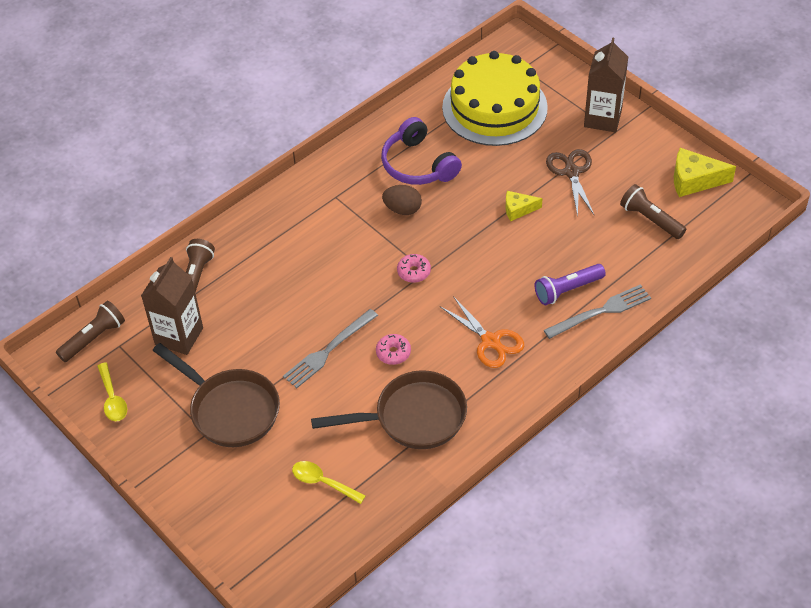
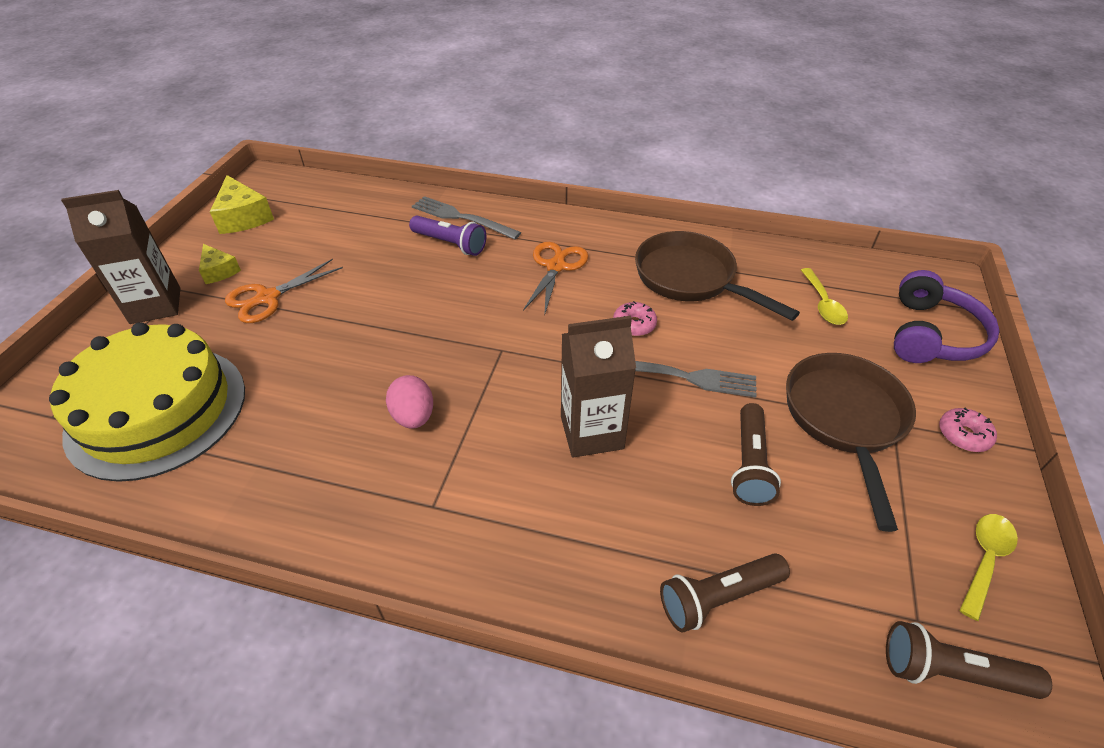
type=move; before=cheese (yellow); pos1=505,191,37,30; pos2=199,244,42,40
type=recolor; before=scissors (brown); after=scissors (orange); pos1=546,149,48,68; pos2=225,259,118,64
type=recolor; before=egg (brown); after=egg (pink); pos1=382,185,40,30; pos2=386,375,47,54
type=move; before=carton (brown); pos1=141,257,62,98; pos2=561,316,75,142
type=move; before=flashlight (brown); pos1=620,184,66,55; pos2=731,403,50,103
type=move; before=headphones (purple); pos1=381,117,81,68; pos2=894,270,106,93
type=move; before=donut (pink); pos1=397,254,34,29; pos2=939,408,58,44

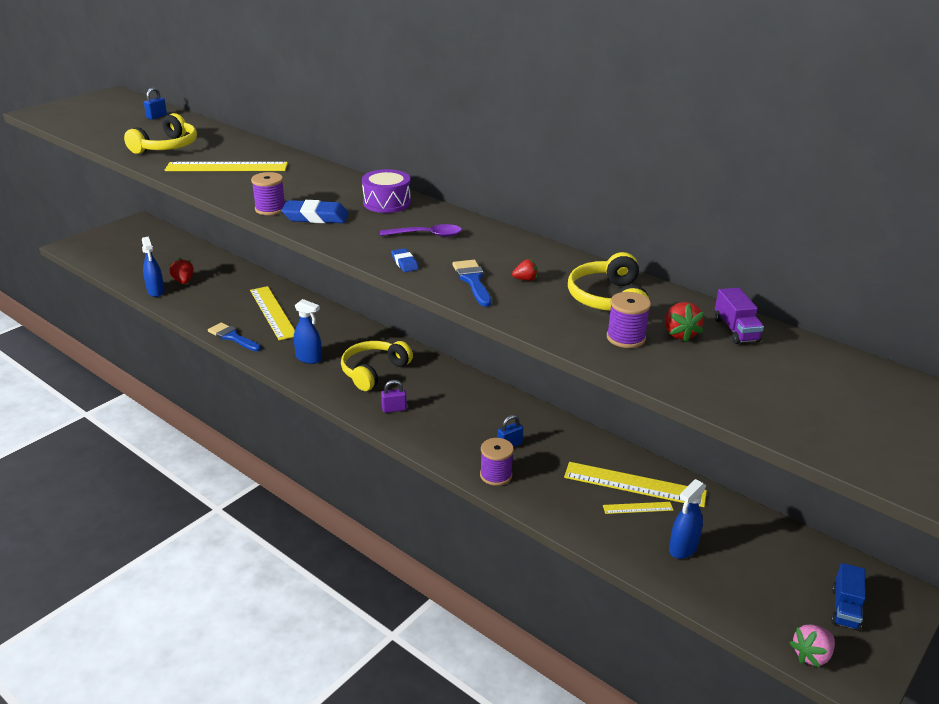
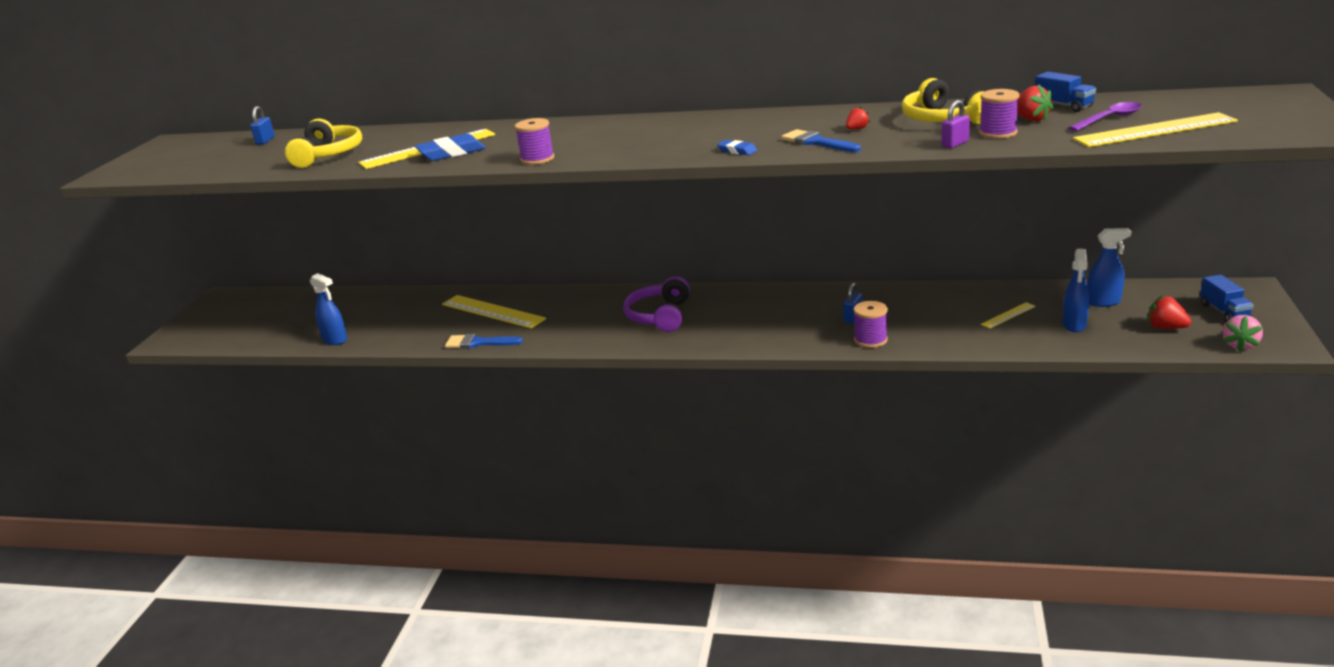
type=move; before=eraser (blue); pos1=282,200,66,23; pos2=415,134,71,27
type=recolor; before=headphones (yellow); after=headphones (purple); pos1=341,341,72,50; pos2=623,276,67,56
type=move; before=padlock (purple); pos1=381,380,26,33; pos2=941,100,29,48
type=recolor; before=truck (purple); after=truck (blue); pos1=715,288,49,56; pos2=1035,72,61,40
type=move; before=spoon (purple); pos1=380,224,82,13; pos2=1068,102,74,29
type=move; before=ruler (yellow); pos1=564,462,143,45; pos2=1073,112,165,35
type=move; before=spray bottle (blue); pos1=294,299,28,65; pos2=1087,228,44,79
type=move; before=strawberry (red); pos1=169,258,25,26; pos2=1148,295,43,34
type=delete; before=drum (purple); pos1=362,169,49,44

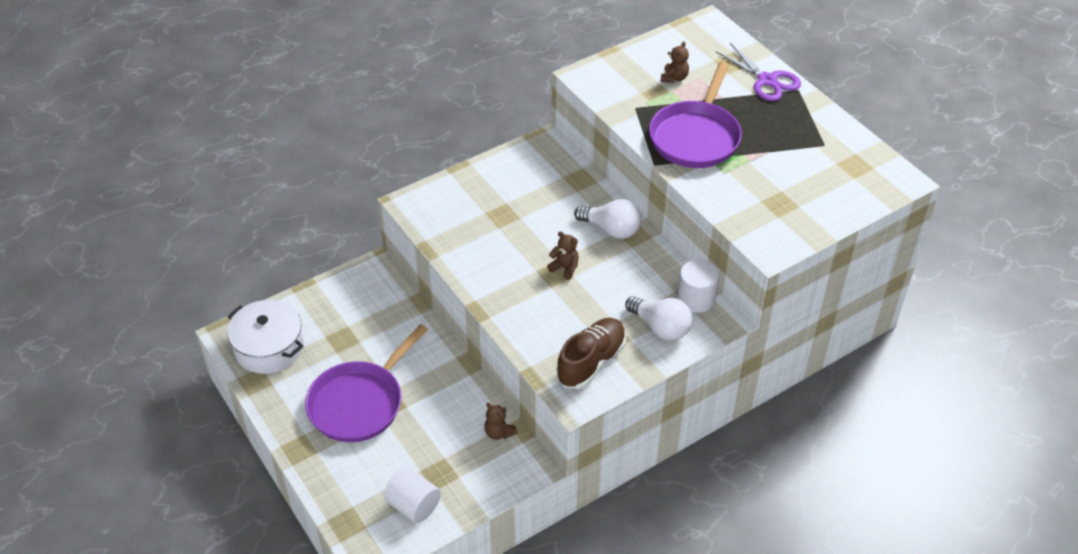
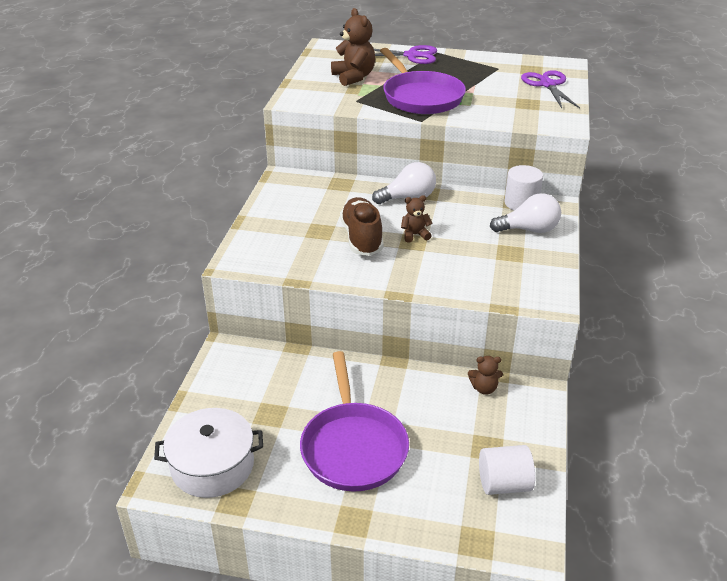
type=resize; before=teddy bear (brown); pos1=661,41,28,42; pos2=331,8,44,78; scale=1.77
type=move; before=shoe (brown); pos1=556,318,70,71; pos2=340,197,44,59
type=insert; after=scissors (purple); pos2=521,70,59,38

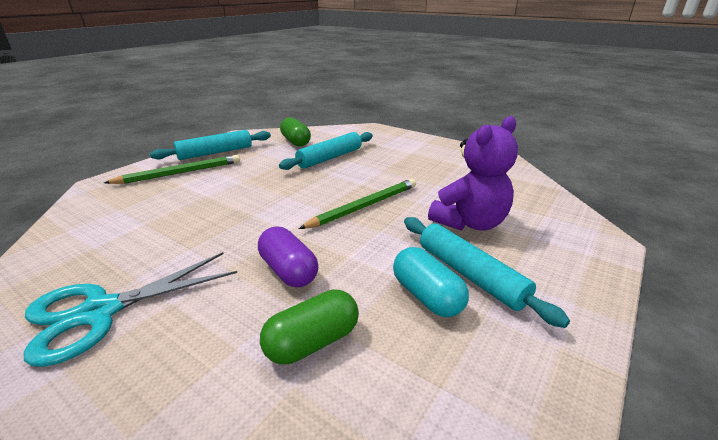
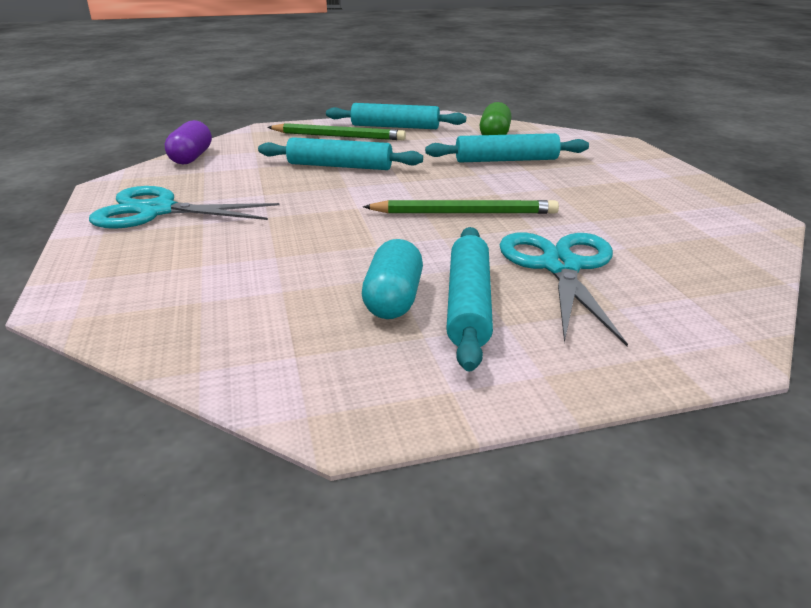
type=move; before=capsule (purple); pos1=258,226,60,61; pos2=165,120,47,45
type=insert; after=rolling pin (turquoise); pos2=258,137,165,33
type=replace; before=teddy bear (purple); after=scissors (turquoise); pos1=428,116,90,115; pos2=500,232,128,114
type=delete; before=capsule (green); pos1=260,289,99,75

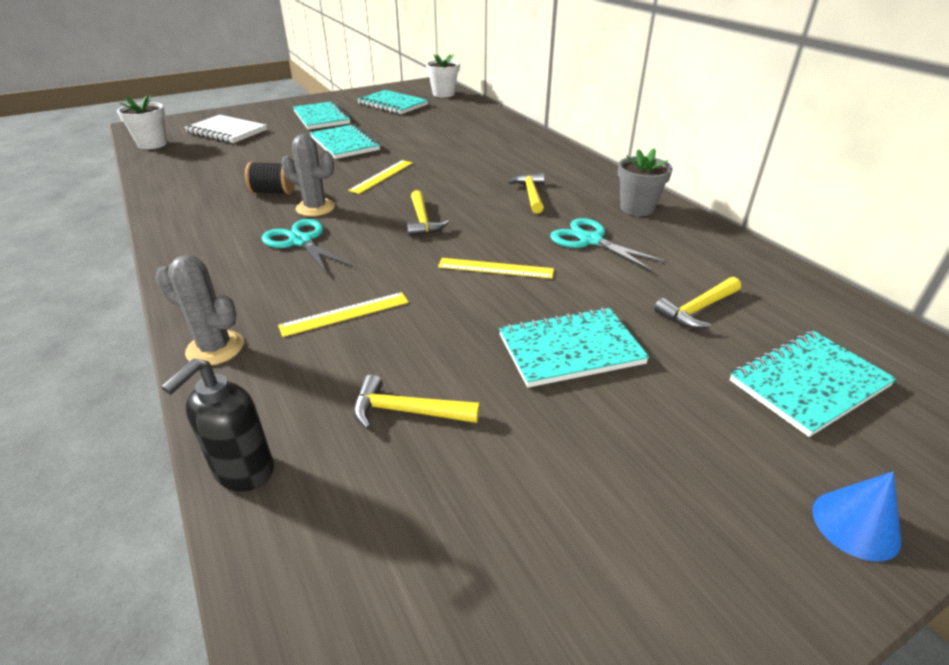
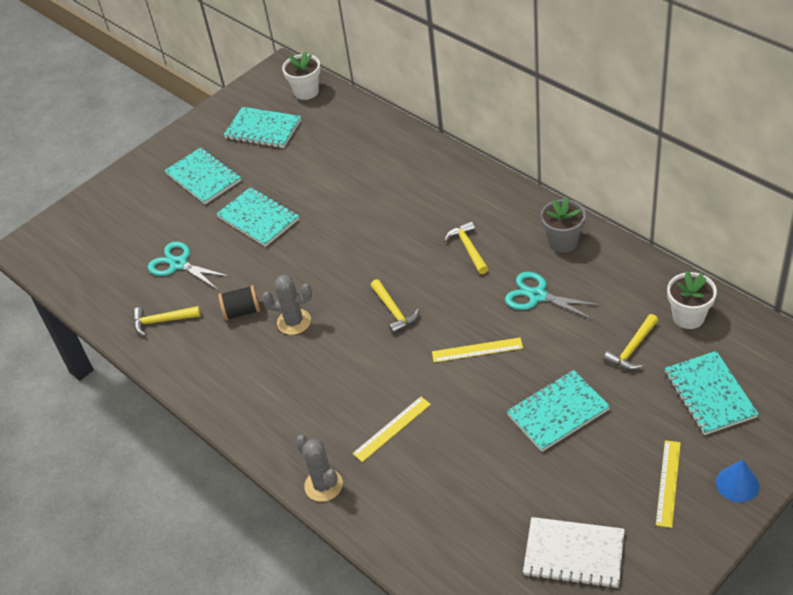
type=move; before=hammer (yellow); pos1=353,374,127,56; pos2=133,306,68,30
type=move; before=scissors (turquoise); pos1=262,219,91,55; pos2=148,241,83,49
type=rotate; before=cactus (grey); pos1=155,255,89,110; pos2=296,435,47,67; turn=45
type=move; before=notebook (white); pos1=184,115,83,28; pos2=523,517,102,72
type=move; before=ruler (yellow); pos1=348,160,65,34; pos2=656,440,25,88
type=rotate; before=notebook (turquoise); pos1=730,331,167,106; pos2=665,351,94,84; turn=-60
type=move; before=flower pot (white); pos1=117,96,50,53; pos2=667,271,50,58
type=delete; before=soap dispenser (black); pos1=161,358,113,133

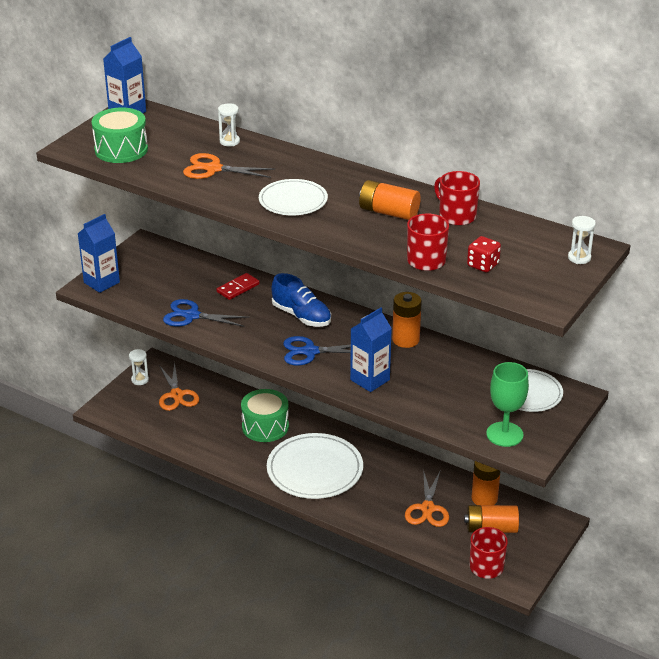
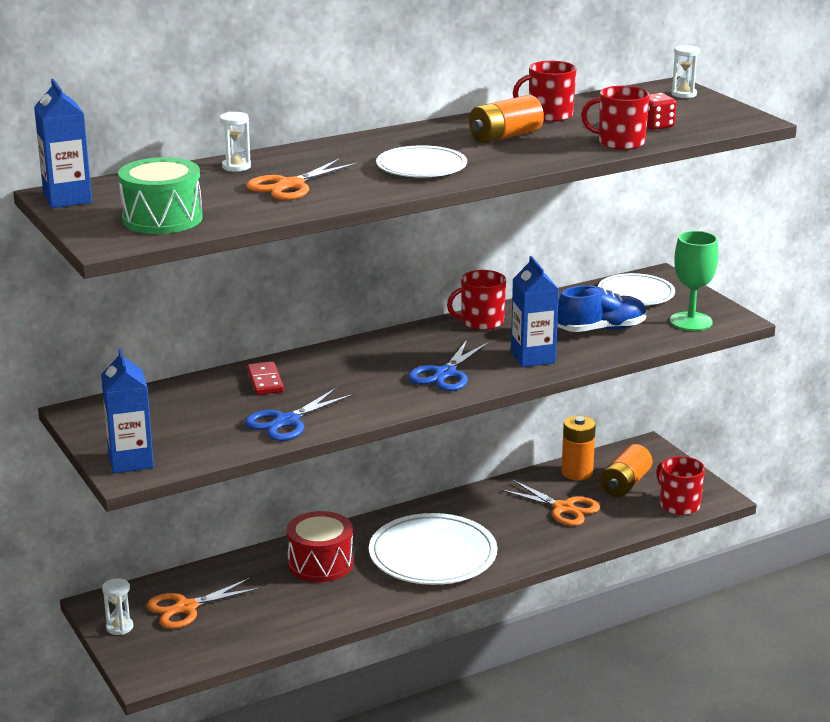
type=rotate; before=scissors (orange); pos1=159,362,40,49; pos2=147,578,114,51; turn=135
type=recolor; before=drum (green); after=drum (red); pos1=241,389,48,53; pos2=287,511,66,71
type=replace; before=battery (orange); after=mug (red); pos1=392,292,30,56; pos2=447,270,59,60
type=move; before=shoe (blue); pos1=272,273,59,54; pos2=557,285,90,47

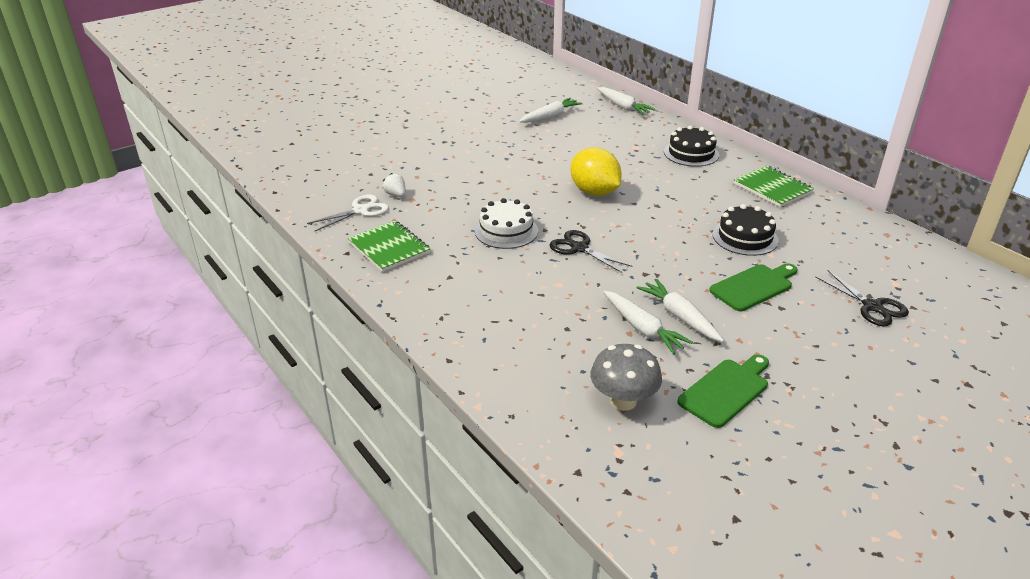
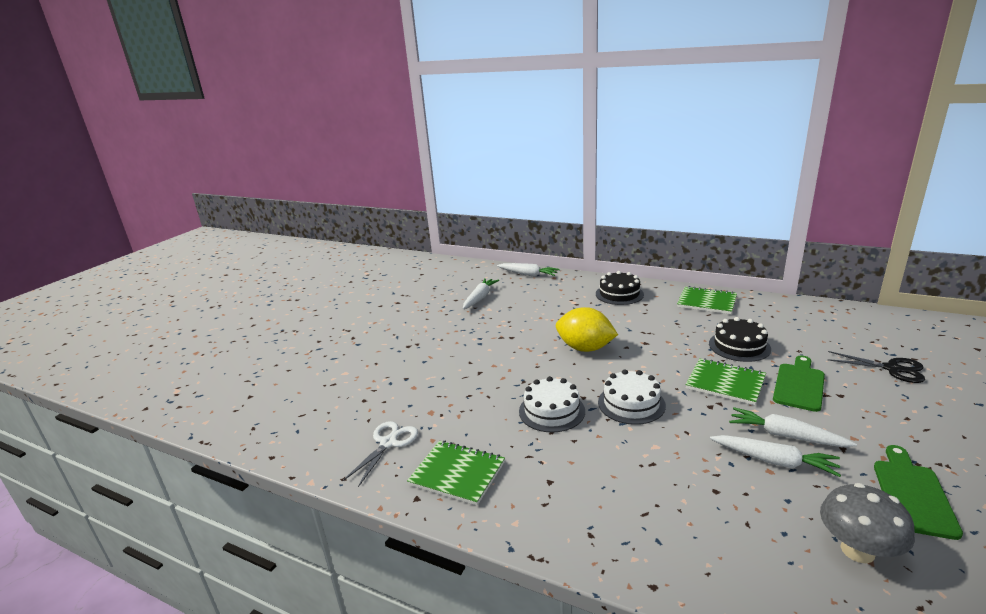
type=replace; before=scissors (black); after=cake (white); pos1=549,230,83,43; pos2=598,369,68,56
type=insert; after=notebook (green); pos2=686,358,80,47
type=delete; before=strawberry (white); pos1=383,173,23,24

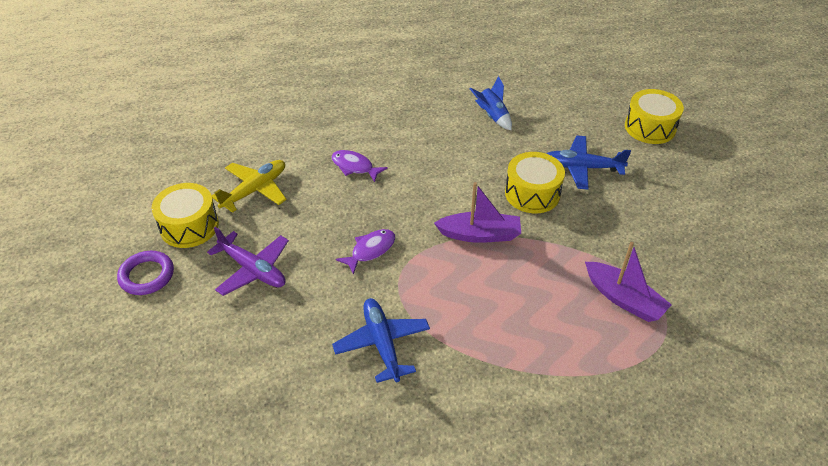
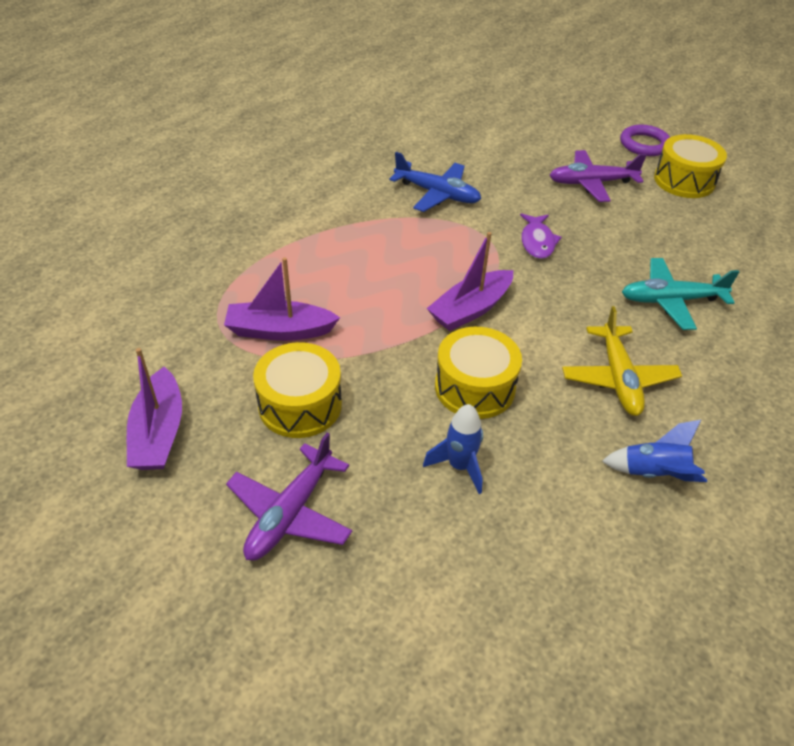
type=insert; after=boat (purple); pos2=127,348,55,122
type=insert; after=plane (purple); pos2=226,432,126,129
type=move; before=drum (yellow); pos1=625,89,59,55; pos2=253,342,89,96
type=replace; before=plane (blue); after=rocket (blue); pos1=547,136,84,54; pos2=423,404,60,90
type=move; before=plane (yellow); pos1=211,160,76,53; pos2=562,306,120,110
type=replace; before=fish (purple); after=plane (turquoise); pos1=331,150,57,32; pos2=622,258,117,72

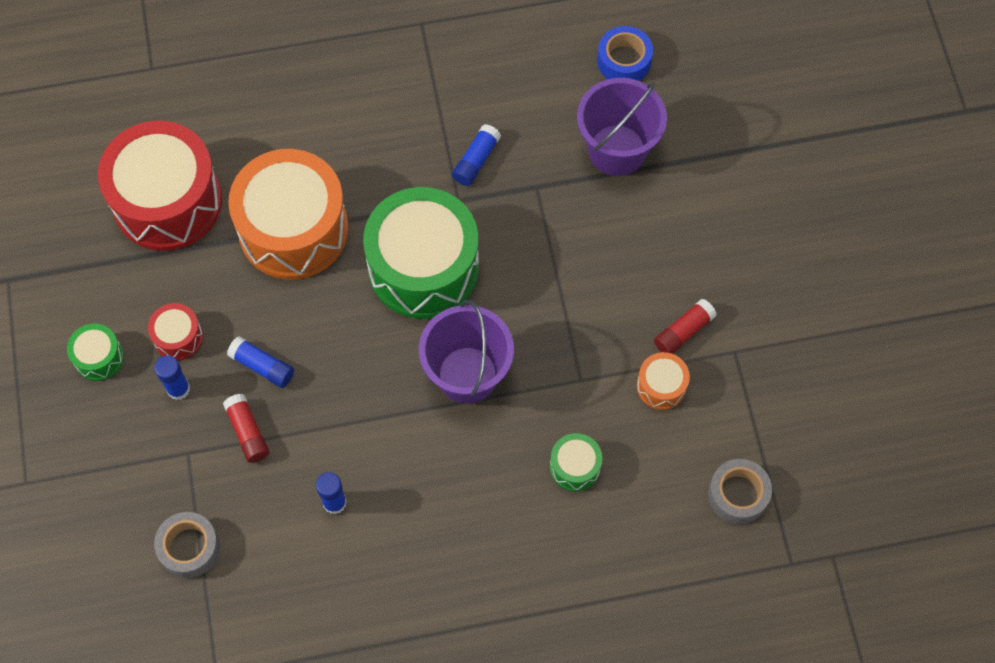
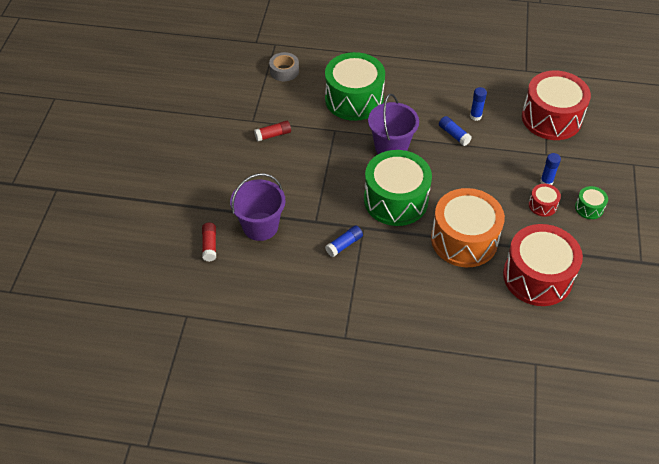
type=move; before=glue stick (red); pos1=223,394,46,69; pos2=202,223,14,39
type=resize; before=drum (green); pos1=550,433,52,59; pos2=325,52,60,69; scale=2.3
type=move; before=glue stick (blue); pos1=227,336,67,52; pos2=439,116,33,30
type=replace; before=tape (grey); after=drum (red); pos1=154,512,66,66; pos2=522,71,69,69
type=delete; before=tape (blue); pos1=597,26,56,55
type=delete; before=drum (orange); pos1=637,352,53,58

